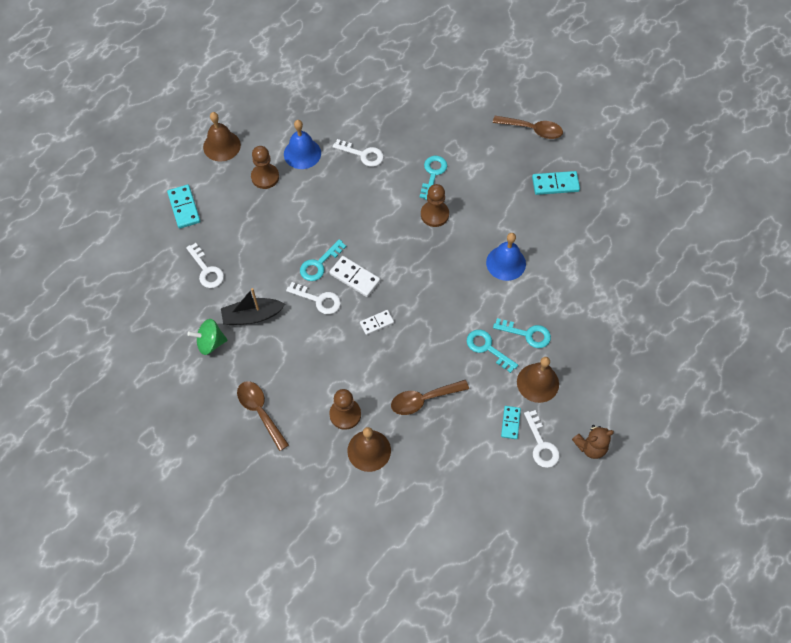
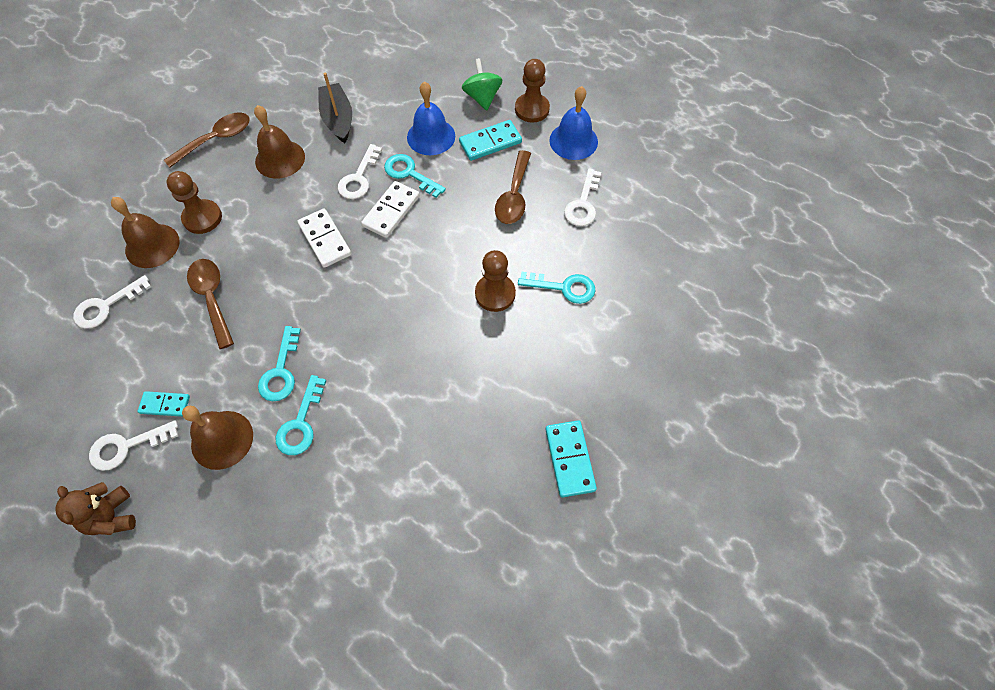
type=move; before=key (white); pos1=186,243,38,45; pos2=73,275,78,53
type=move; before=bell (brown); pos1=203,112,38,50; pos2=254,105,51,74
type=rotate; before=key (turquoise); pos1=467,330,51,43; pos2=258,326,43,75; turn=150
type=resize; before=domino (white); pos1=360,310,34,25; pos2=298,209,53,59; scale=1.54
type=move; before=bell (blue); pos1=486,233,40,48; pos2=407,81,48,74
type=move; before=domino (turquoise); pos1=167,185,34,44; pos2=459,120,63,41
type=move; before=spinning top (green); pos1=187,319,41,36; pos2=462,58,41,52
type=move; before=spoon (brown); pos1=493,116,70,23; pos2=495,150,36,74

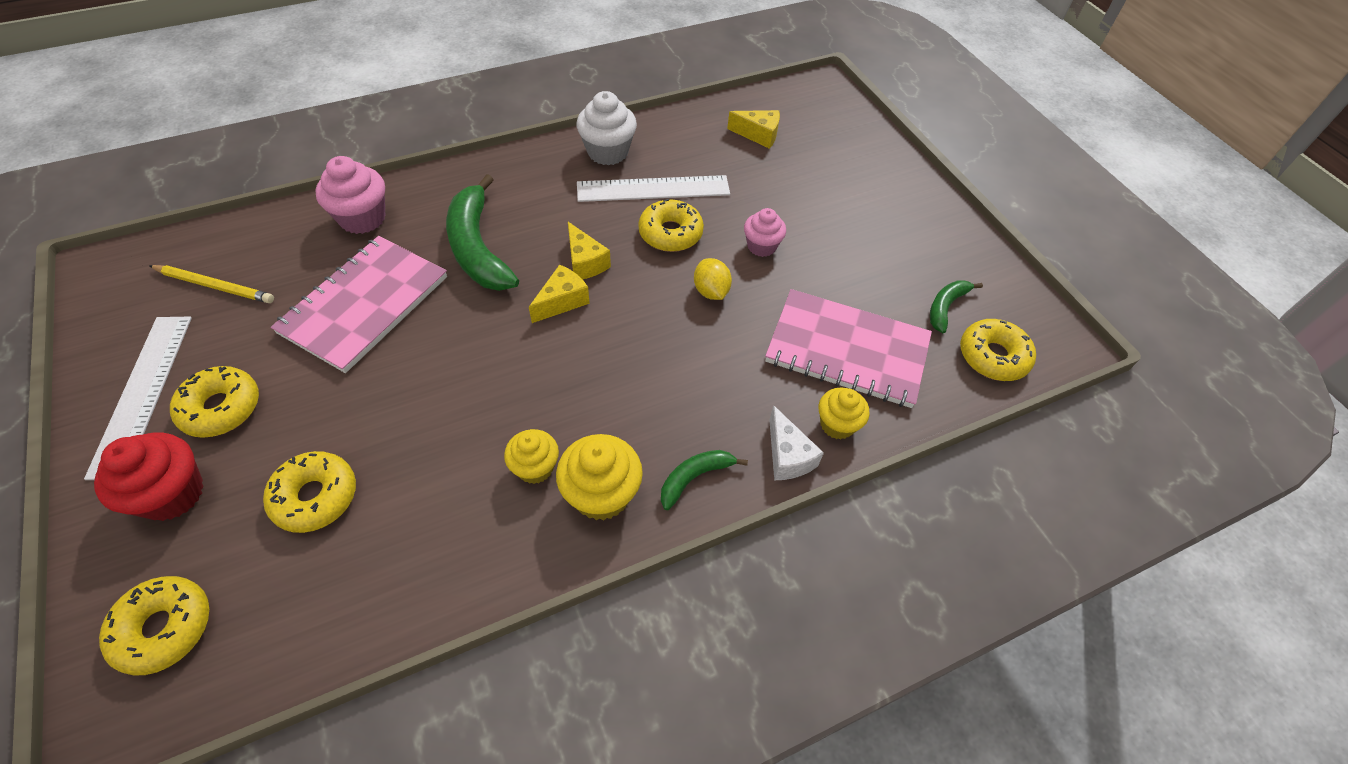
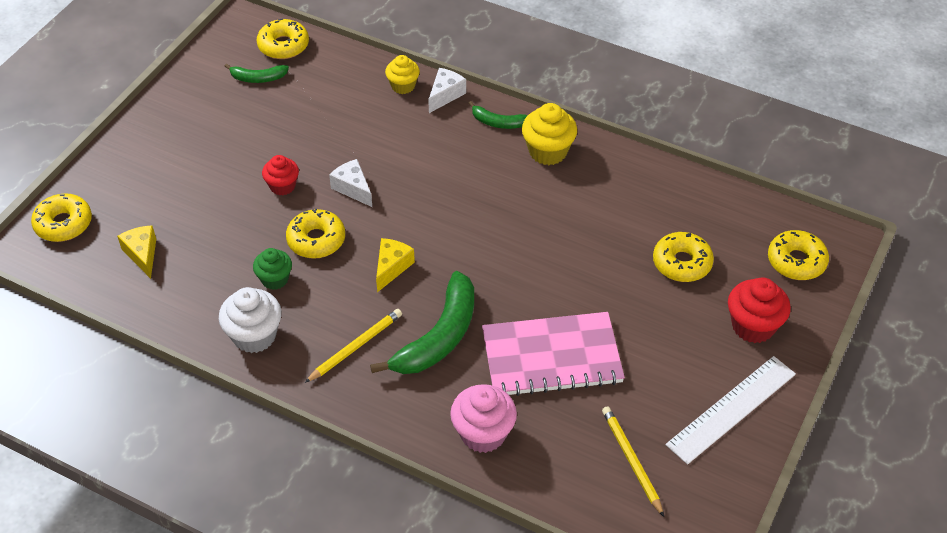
type=move; before=donut (yellow); pos1=170,366,89,72; pos2=31,193,61,49
type=replace; before=ruler (white); after=cupcake (green); pos1=577,175,153,27; pos2=253,248,39,42
type=recolor; before=cupcake (pink); after=cupcake (red); pos1=744,208,42,49; pos2=262,155,37,40
type=insert; after=pencil (yellow); pos2=305,309,97,74
type=replace; before=lemon (yellow); after=cheese (white); pos1=694,258,38,42; pos2=329,159,43,48
type=delete; before=cupcake (yellow); pos1=504,429,55,55
type=delete; before=cheese (yellow); pos1=529,264,61,59
type=delete; before=notebook (pink); pos1=765,289,167,119

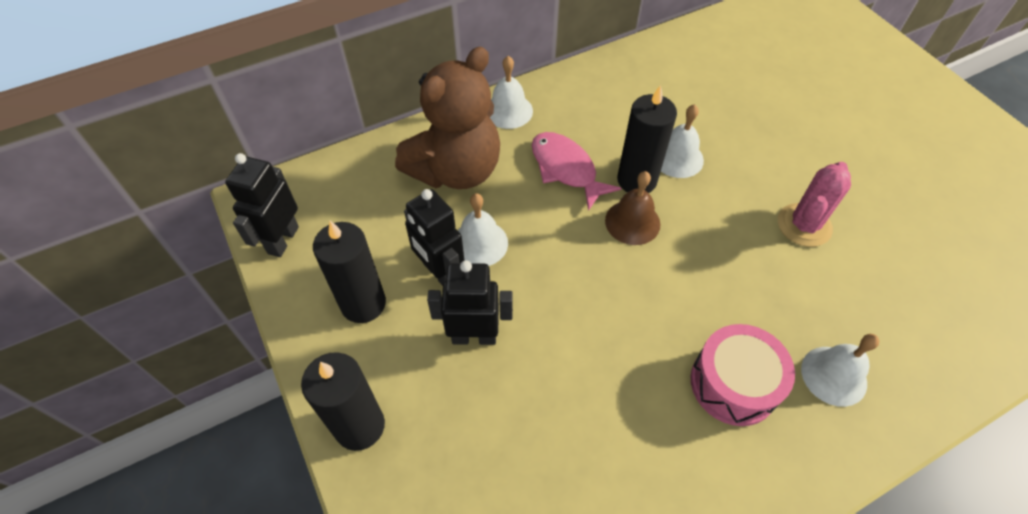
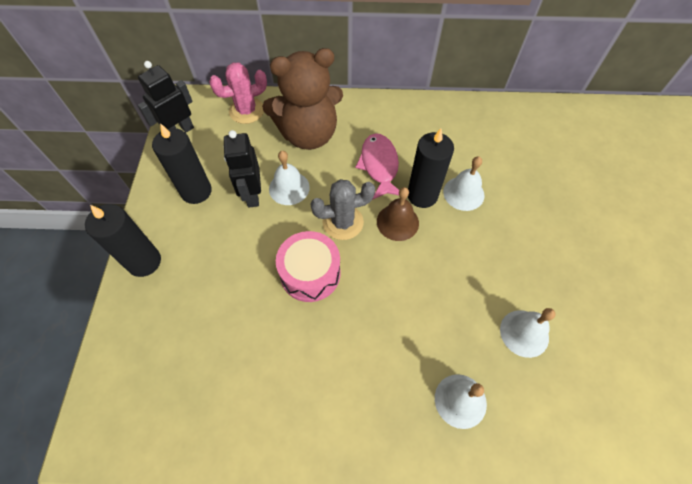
type=move; before=cactus (pink); pos1=778,162,73,85; pos2=209,63,58,61
type=move; before=drum (pink); pos1=691,324,104,102; pos2=276,231,65,71
type=insert; after=cactus (grey); pos2=310,179,65,61
type=move; before=bell (white); pos1=490,56,43,73; pos2=500,308,56,50
type=delete; before=robot (black); pos1=427,260,86,85

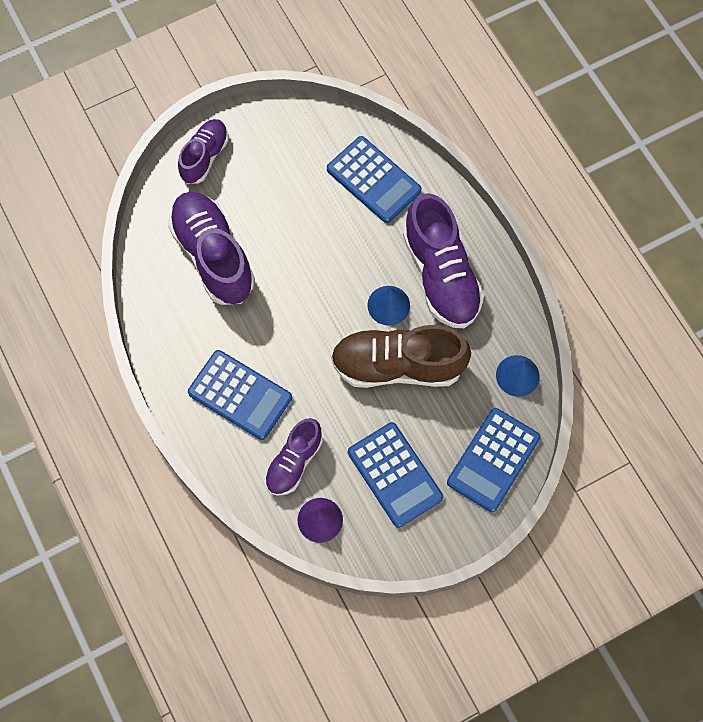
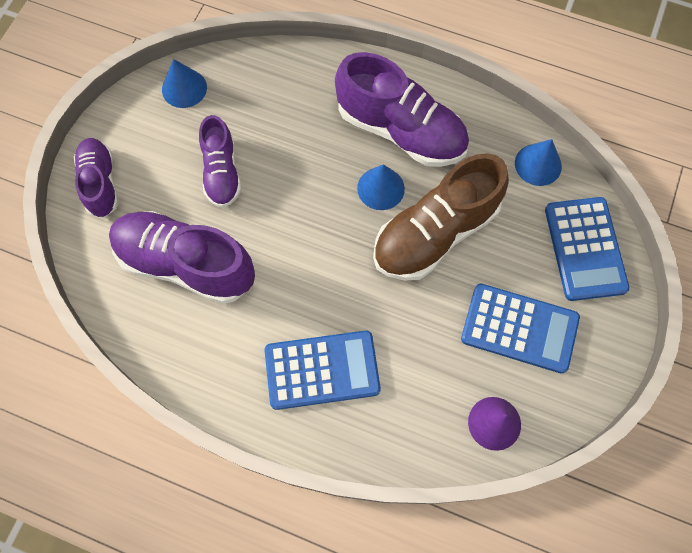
type=insert; after=cone (blue); pos2=162,59,45,49
type=move; before=shoe (purple); pos1=265,418,58,78; pos2=199,115,42,93
type=delete; before=calculator (blue); pos1=327,136,95,87

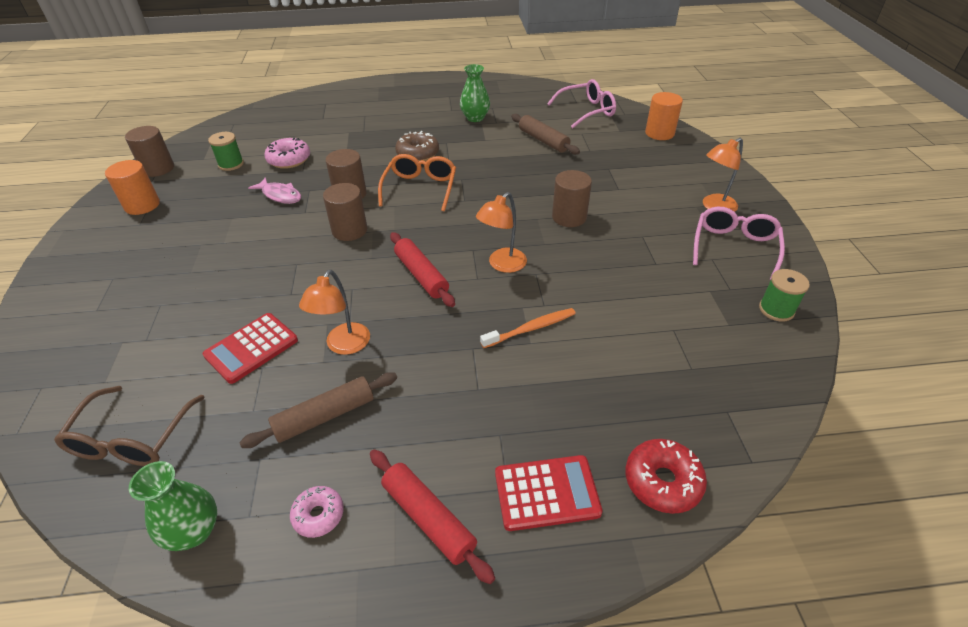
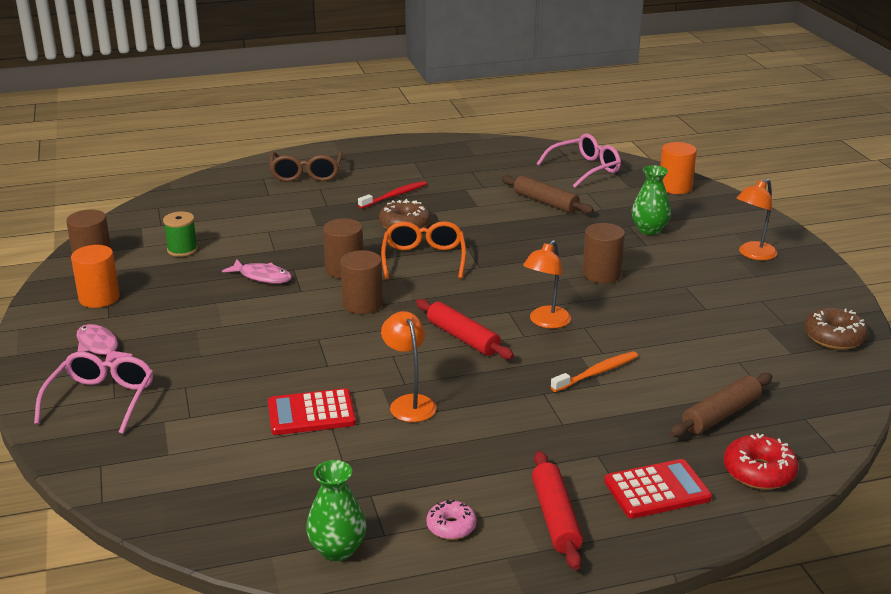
type=move; before=glasses (pink); pos1=693,207,92,73; pos2=34,352,119,82
type=insert; after=fish (pink); pos2=76,324,56,38
type=rotate; before=calculator (red); pos1=203,313,95,71; pos2=268,388,88,47; turn=45
type=move; before=glasses (brown); pos1=54,386,151,80; pos2=269,151,74,31
type=insert; after=toothbrush (red); pos2=358,181,69,28
type=rotate; before=lamp (orange); pos1=299,270,71,85; pos2=381,311,56,111; turn=150
type=rotate; before=rolling pin (red); pos1=370,450,125,134; pos2=532,451,51,119; turn=45
type=move; before=vase (green); pos1=460,64,30,58; pos2=631,165,40,70
type=move; before=rolling pin (brown); pos1=239,372,158,76; pos2=670,373,102,64
type=replace; before=spool (green); after=donut (brown); pos1=759,269,51,53; pos2=804,307,64,43
type=delete; before=donut (pink); pos1=264,138,46,31

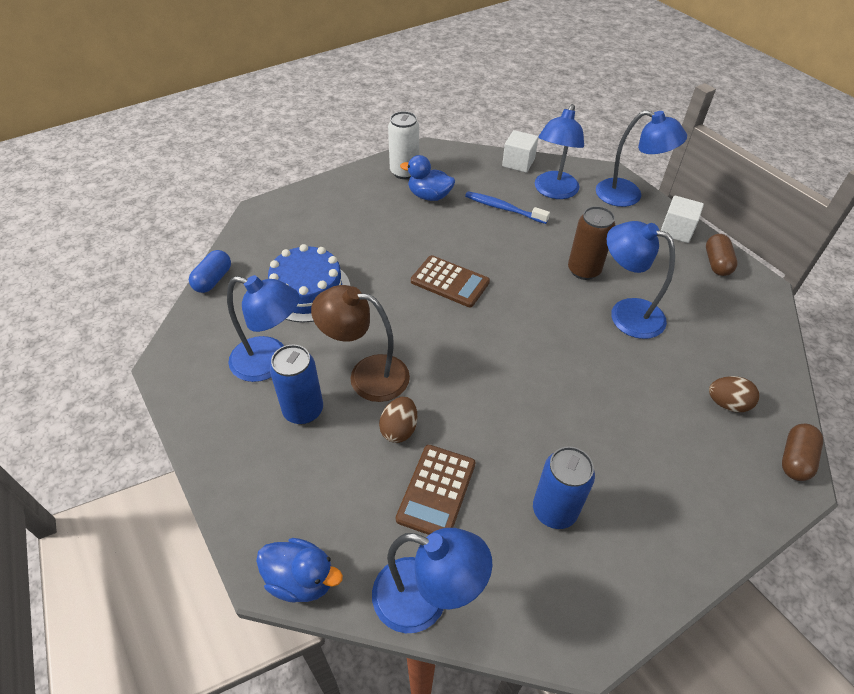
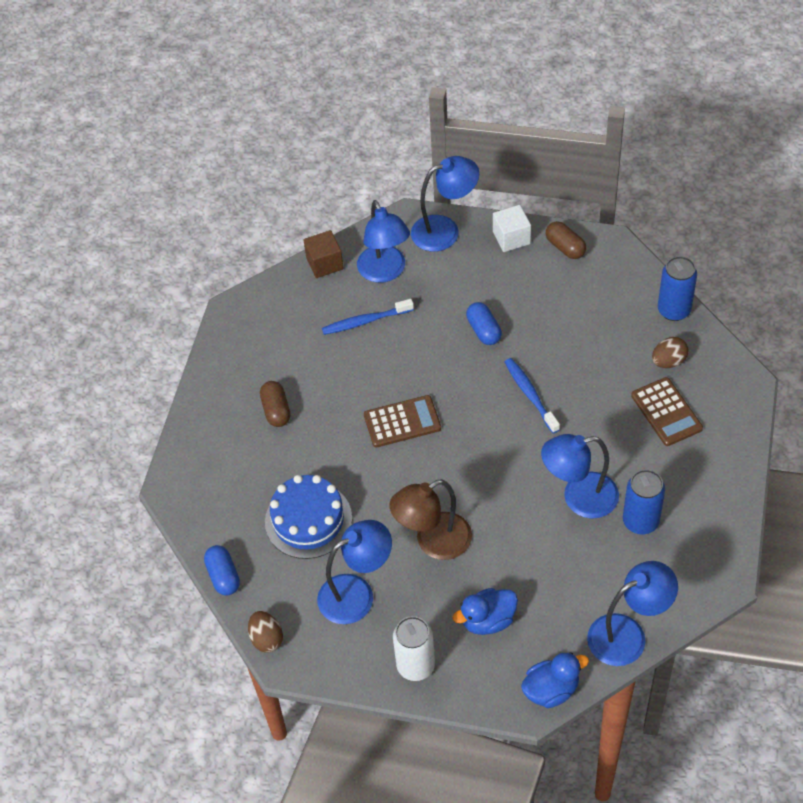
type=move; before=egg (brown); pos1=379,397,38,46; pos2=248,611,35,42
type=move; before=capsule (brown); pos1=782,424,41,57; pos2=260,381,30,46
type=recolor; before=cube (white); after=cube (brown); pos1=502,130,36,43; pos2=303,230,40,48
type=move; before=can (white); pos1=388,111,31,68; pos2=393,616,42,65
type=move; before=duck (blue); pos1=400,155,55,46; pos2=453,588,65,47
type=replace; before=can (brown); after=capsule (blue); pos1=568,206,48,74; pos2=466,302,36,43
type=insert; after=toothbrush (blue); pos2=505,358,55,75
type=move; before=lamp (blue); pos1=607,221,68,118; pos2=541,434,78,85
type=move; before=calculator (brown); pos1=396,445,80,90; pos2=631,377,72,69
type=move; before=can (blue); pos1=270,345,53,79; pos2=658,256,39,65

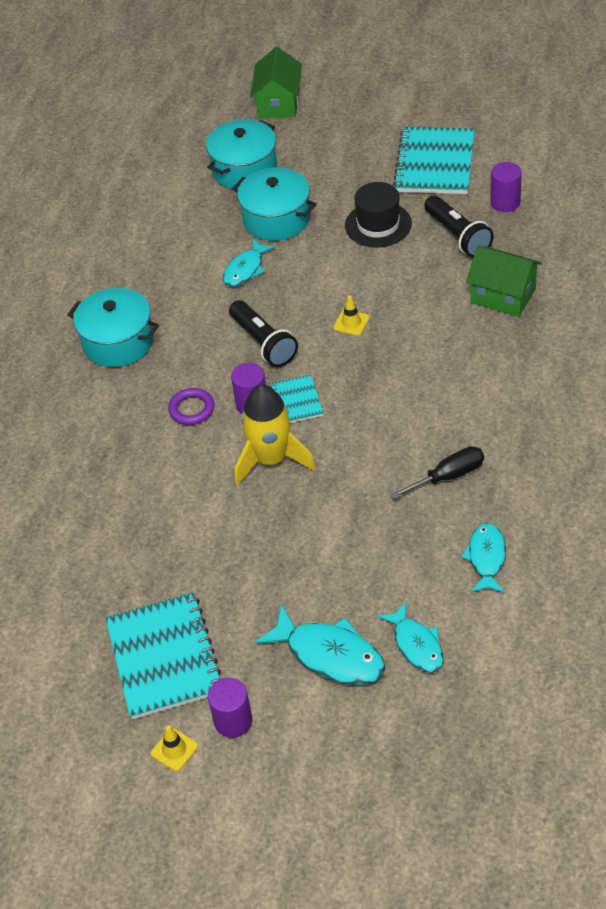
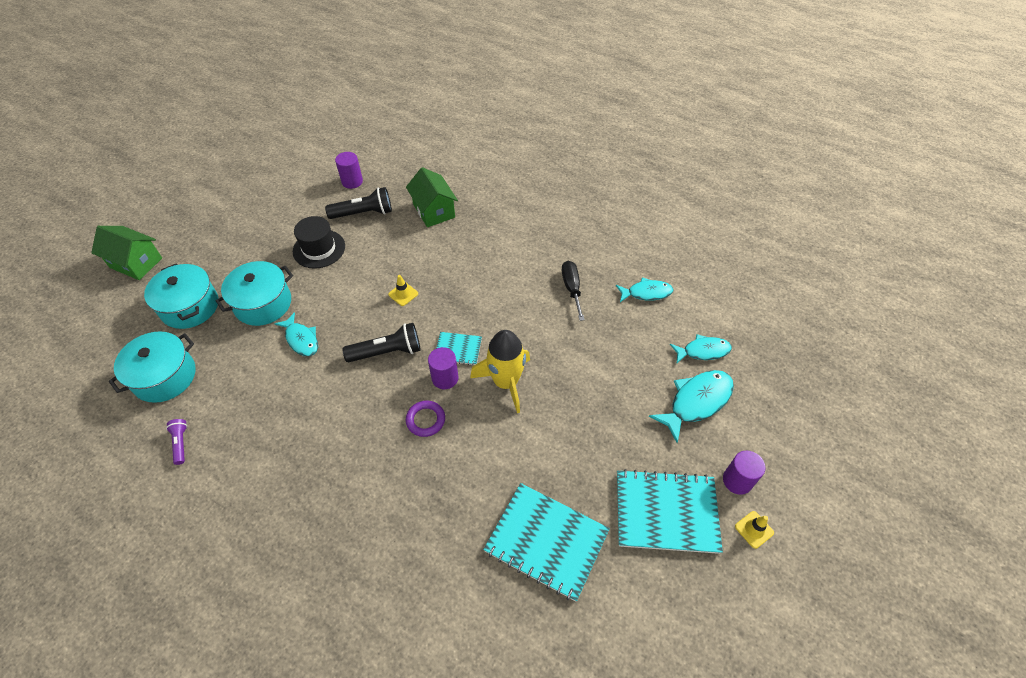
type=move; before=pot (turquoise); pos1=67,288,92,79; pos2=109,331,86,72
type=insert; after=flashlight (purple); pos2=166,419,21,46
type=rotate; before=house (green); pos1=466,246,76,71; pos2=406,167,52,60; turn=-75
type=move; before=notebook (turquoise); pos1=393,127,81,67; pos2=483,483,127,119
type=rotate; before=fish (turquoise); pos1=461,523,45,70; pos2=616,278,57,24; turn=150

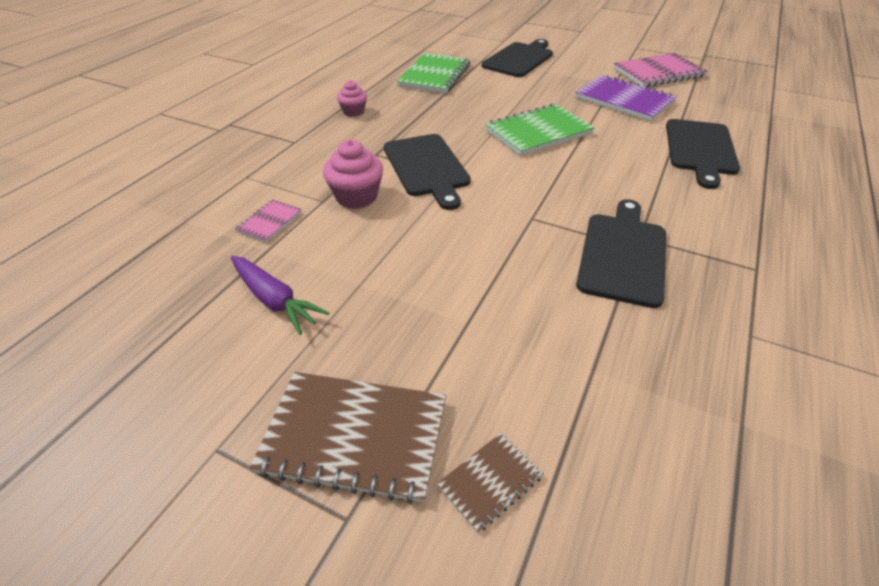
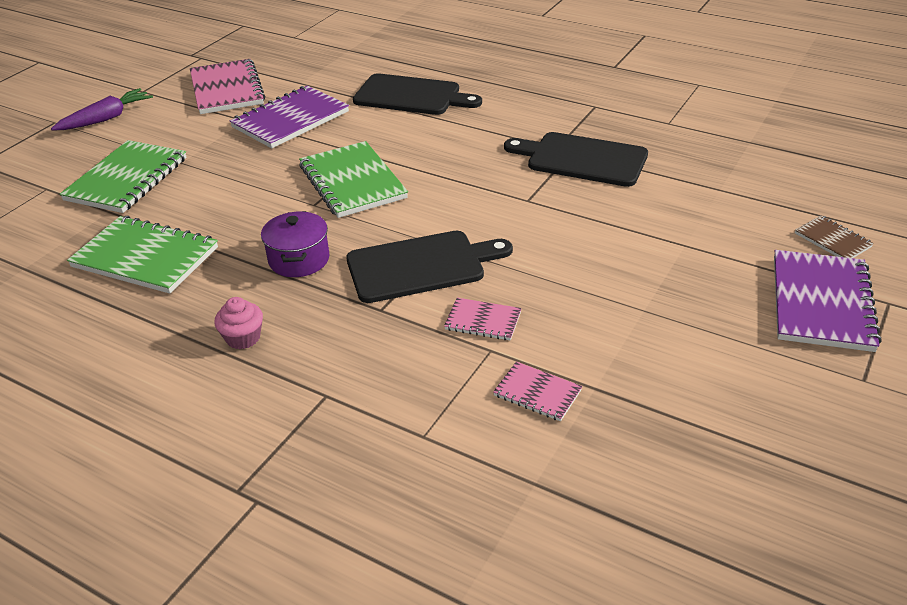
type=move; before=carrot (purple); pos1=231,256,98,79; pos2=51,88,102,43
type=replace; before=cutting board (black); after=notebook (green); pos1=482,39,71,38; pos2=60,140,127,73
type=insert; after=pot (purple); pos2=261,211,69,66
type=replace; before=cupcake (pink); after=notebook (pink); pos1=323,140,60,69; pos2=444,298,78,43
type=recolor; before=notebook (brown); after=notebook (purple); pos1=250,372,196,132; pos2=774,250,108,102

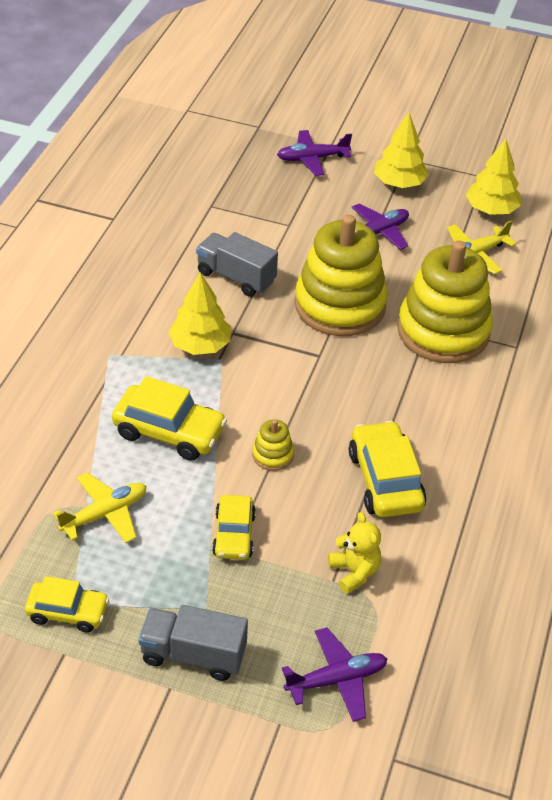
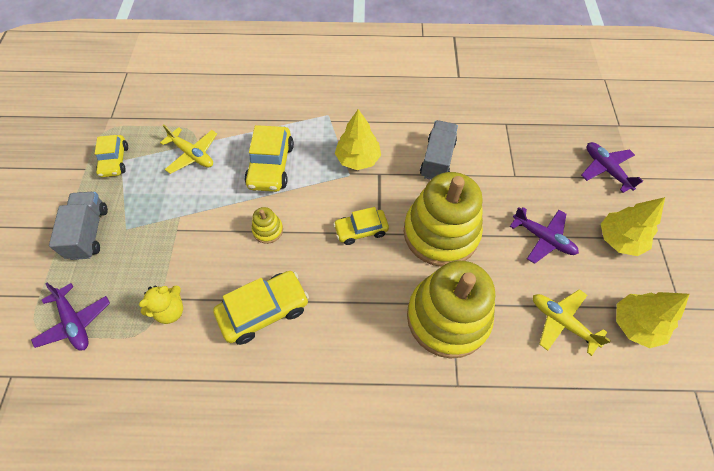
type=move; before=car (yellow); pos1=212,495,44,65; pos2=333,207,56,38

